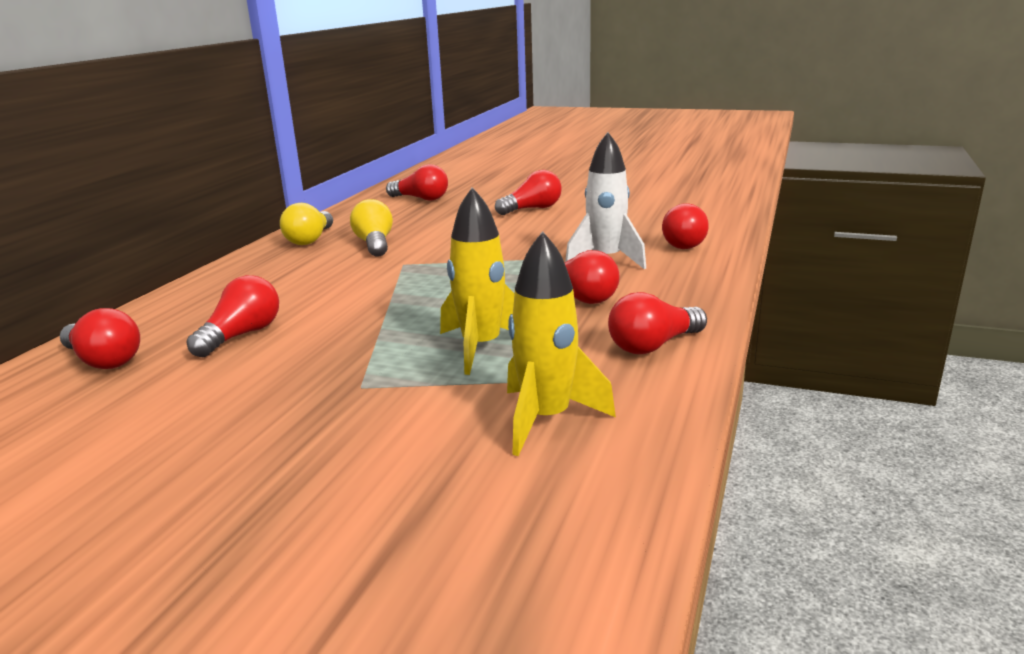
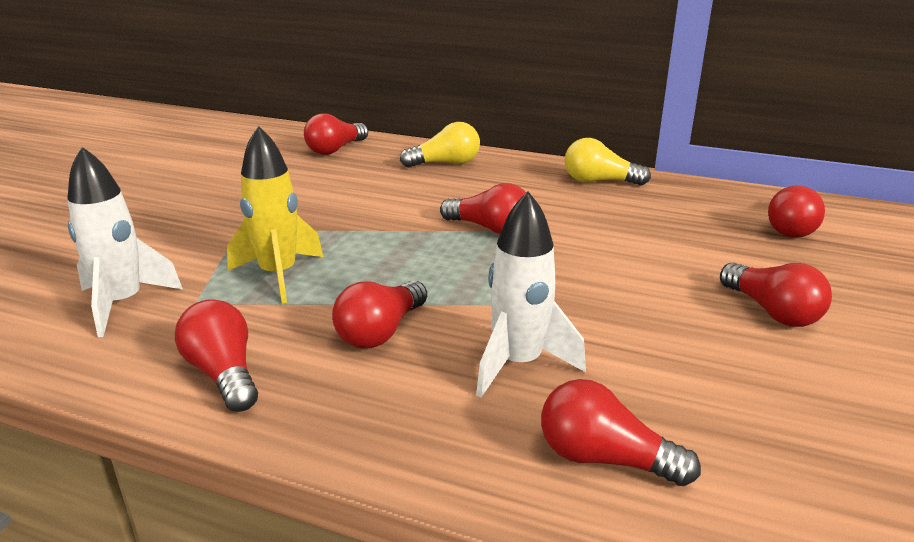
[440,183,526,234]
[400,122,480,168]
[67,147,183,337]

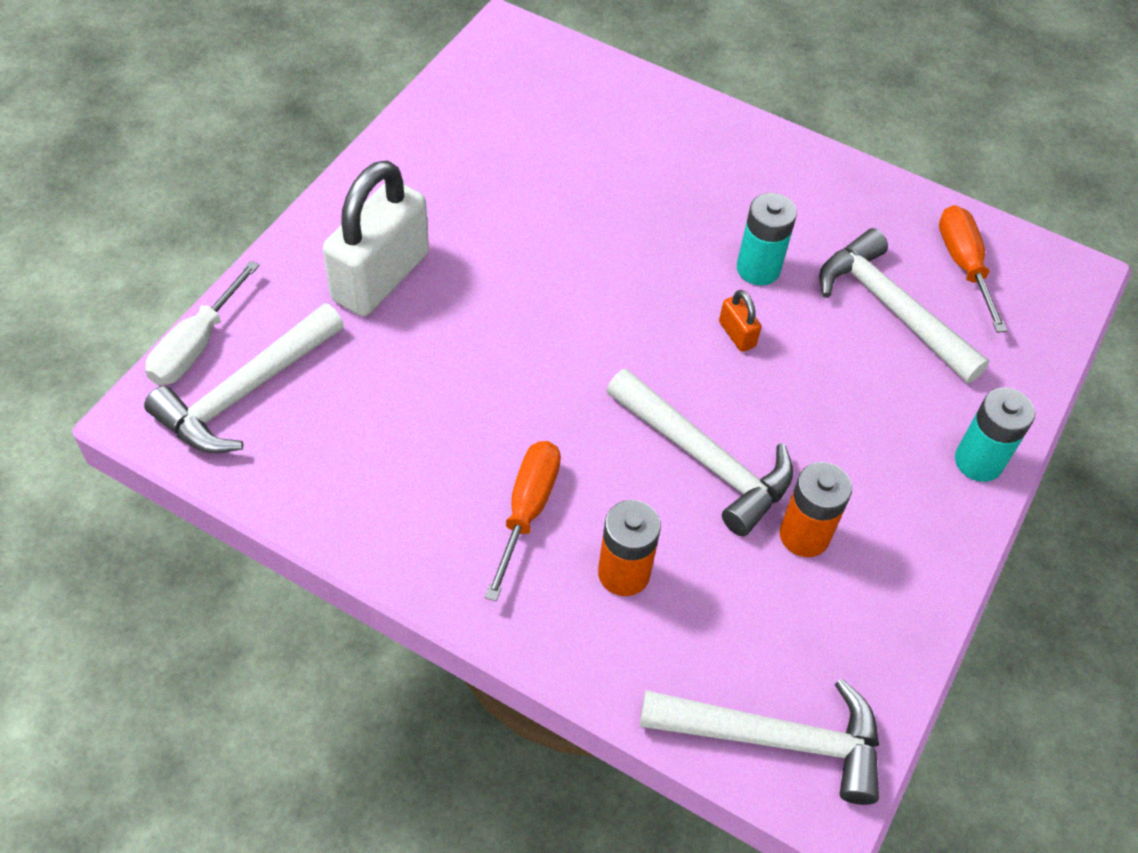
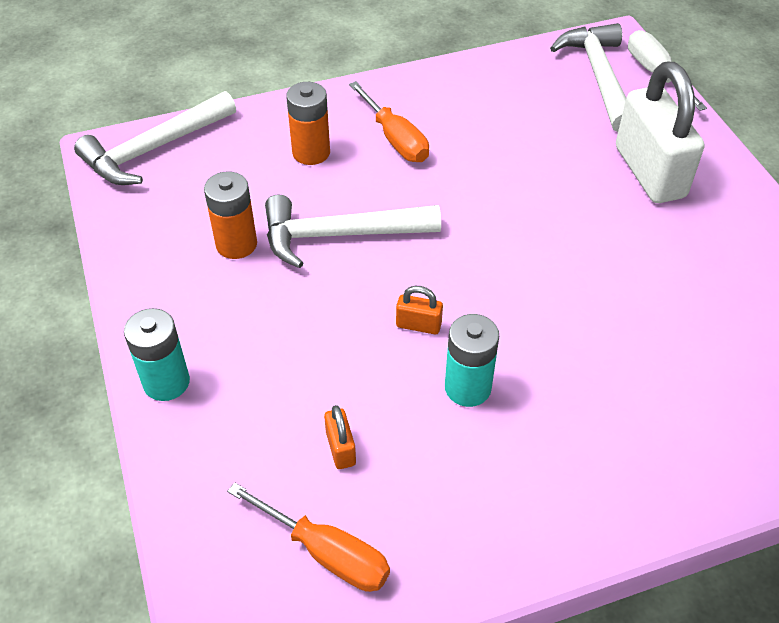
[324,405,356,469]

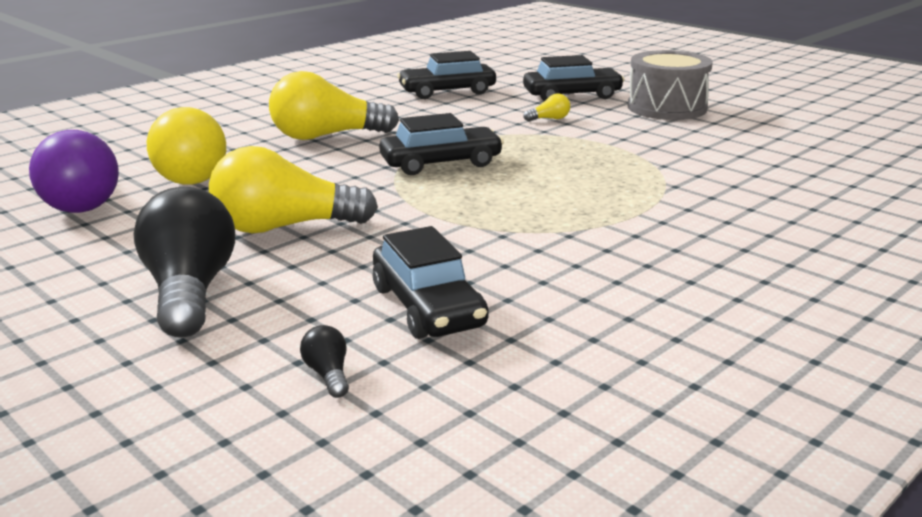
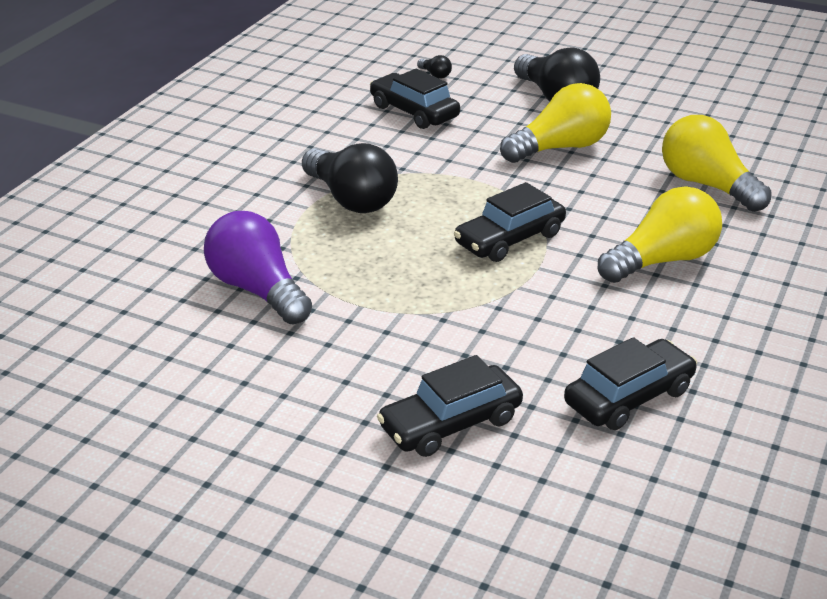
[204,211,312,325]
[523,94,570,121] (first image)
[628,50,713,120] (first image)
[302,143,398,213]

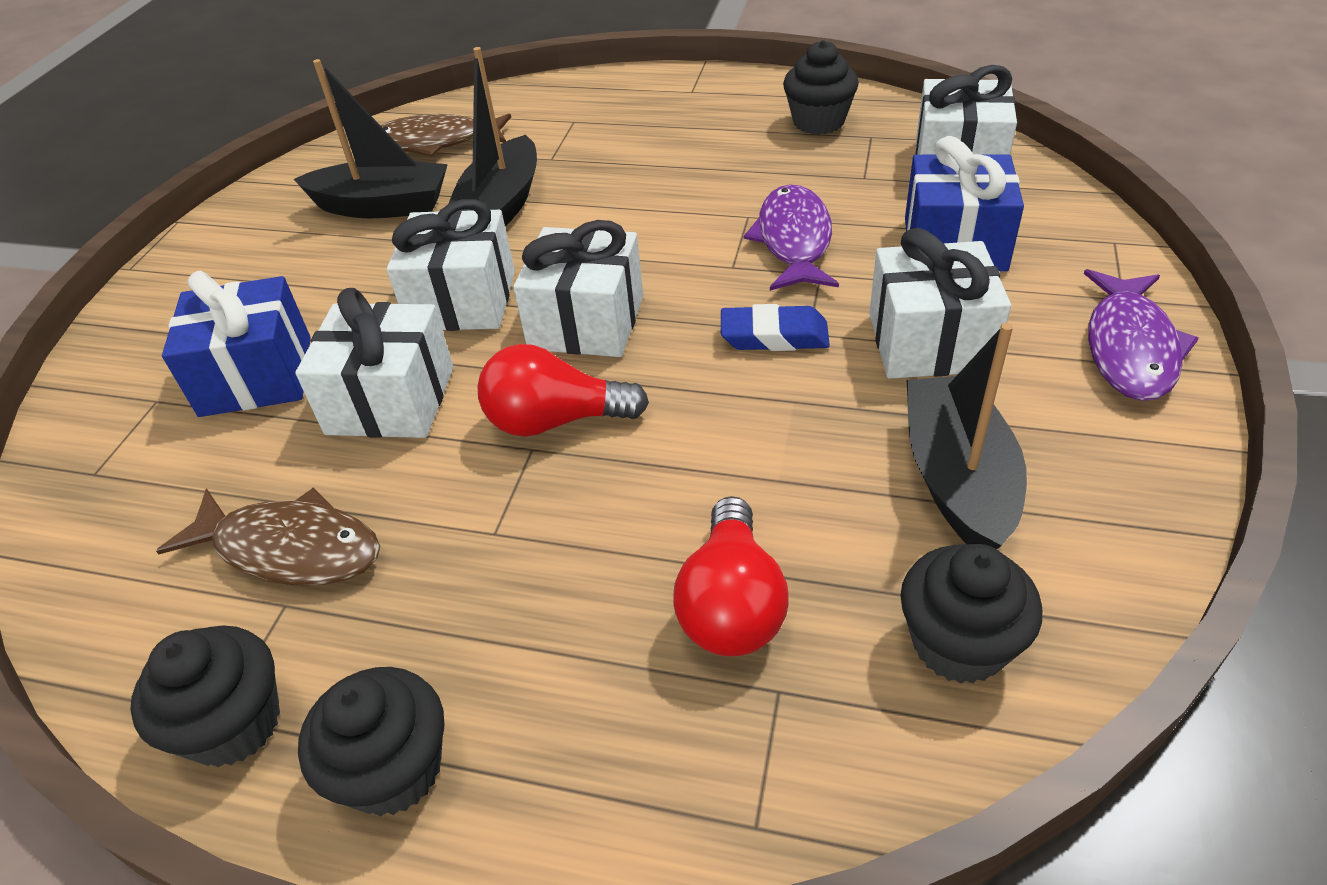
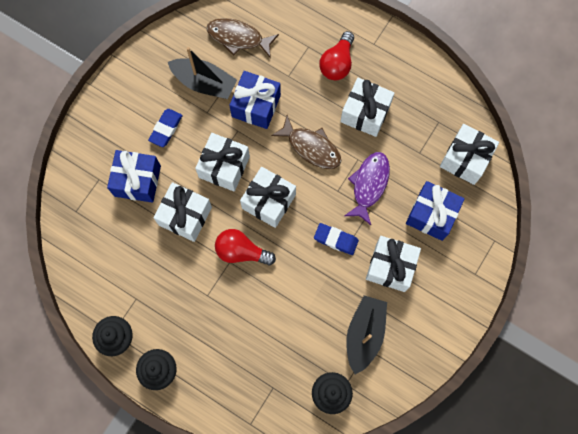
[271,115,341,169]
[229,71,281,129]
[319,31,354,80]
[783,40,859,134] (first image)
[1084,269,1199,401] (first image)
[148,109,183,147]
[340,78,395,137]

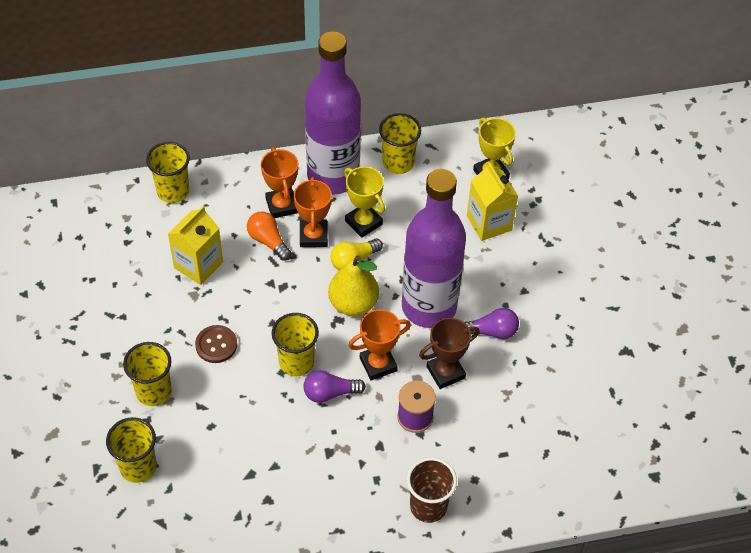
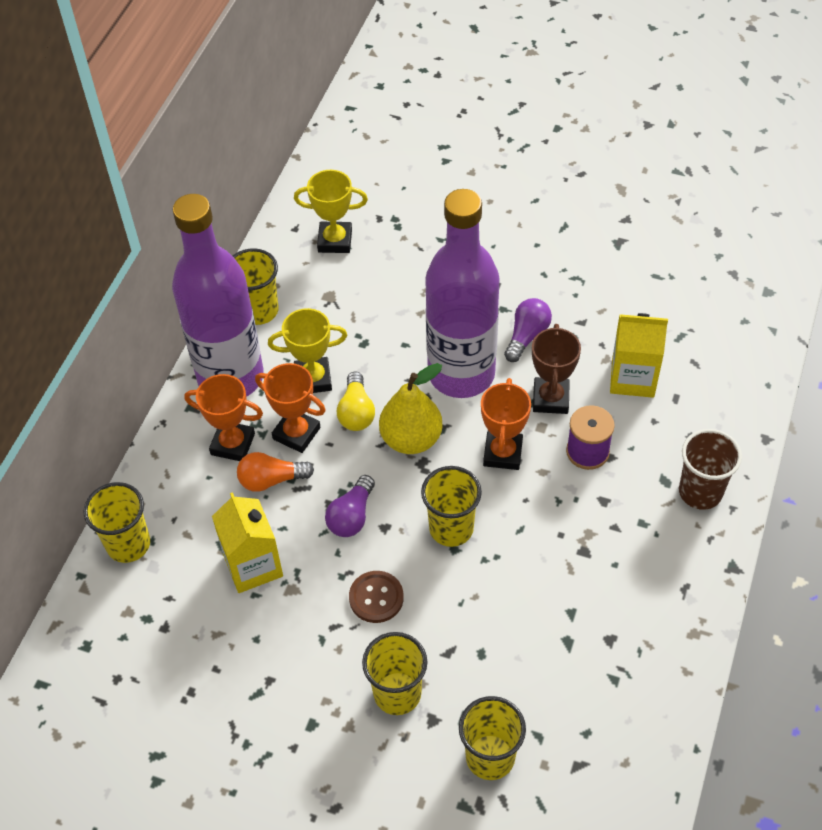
[325,475,375,537]
[610,313,668,398]

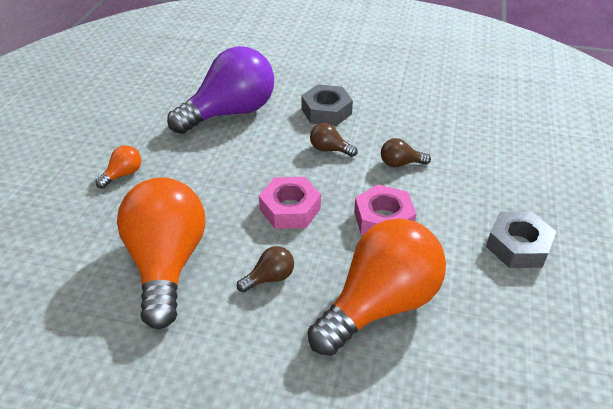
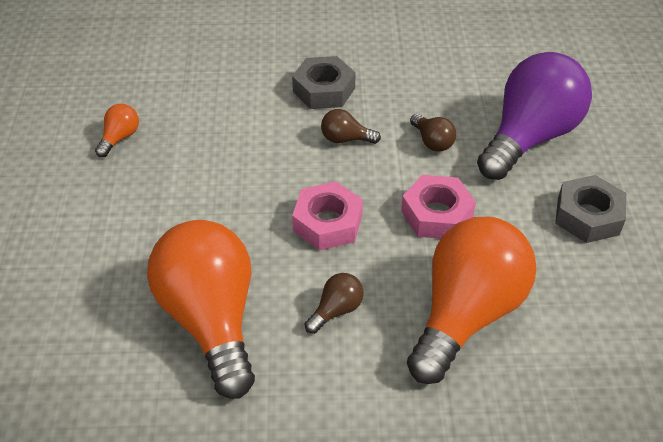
[95,104,139,157]
[477,52,592,180]
[410,114,456,152]

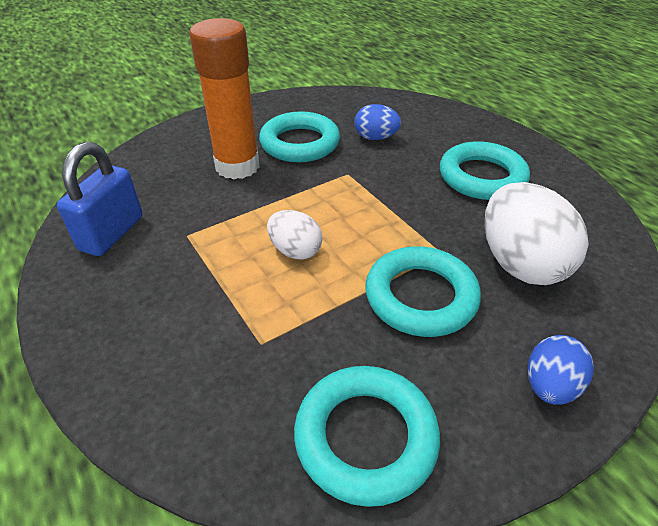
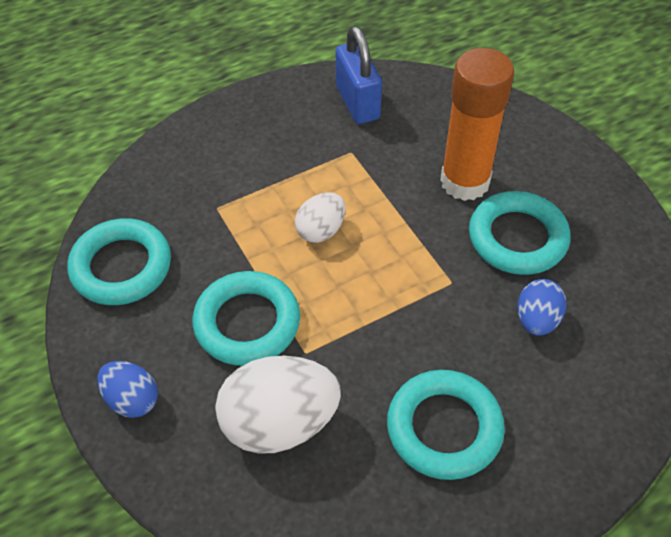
[336,26,382,124]

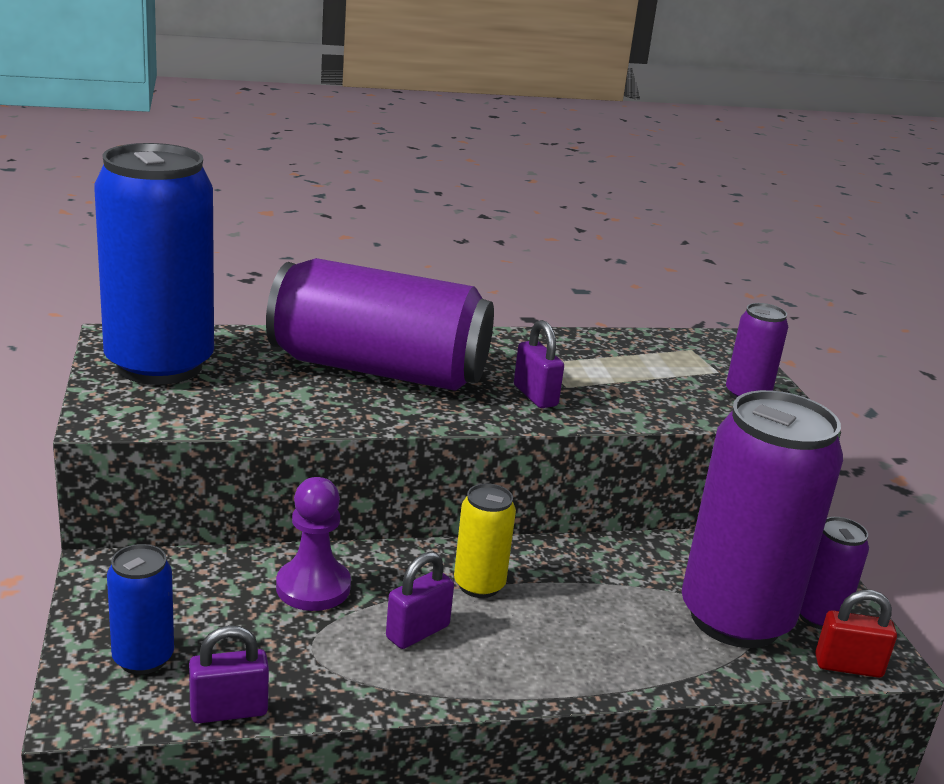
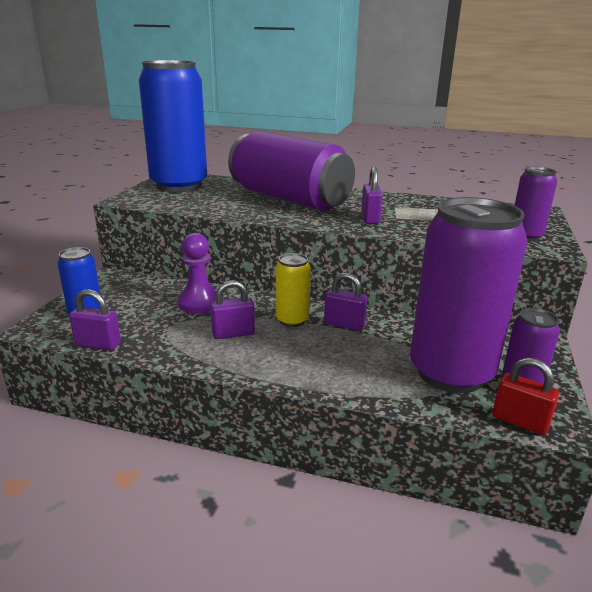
[324,273,368,331]

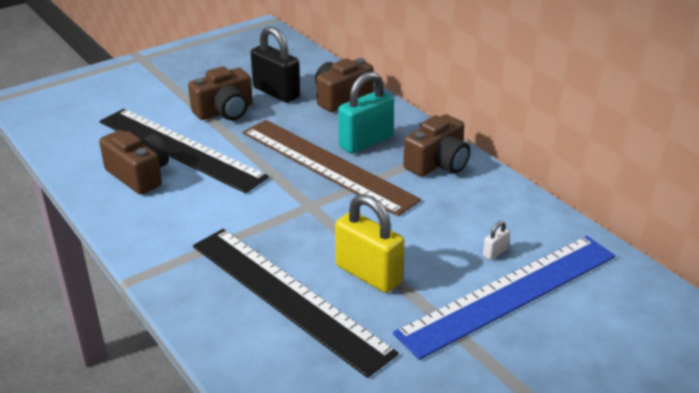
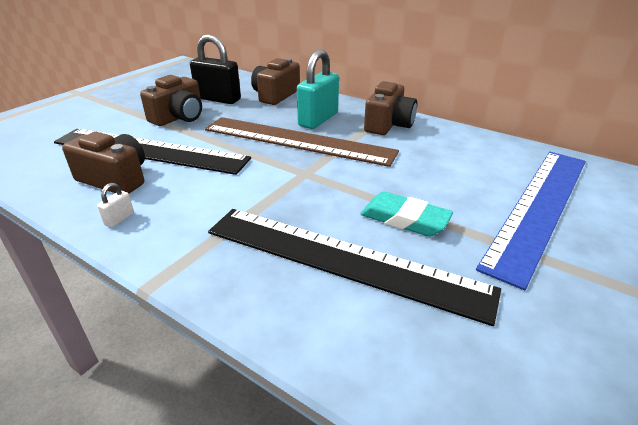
[360,192,453,237]
[97,183,134,228]

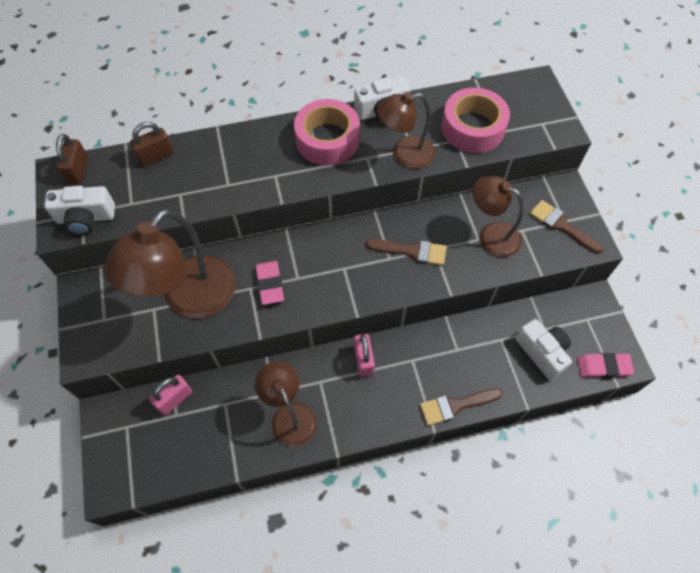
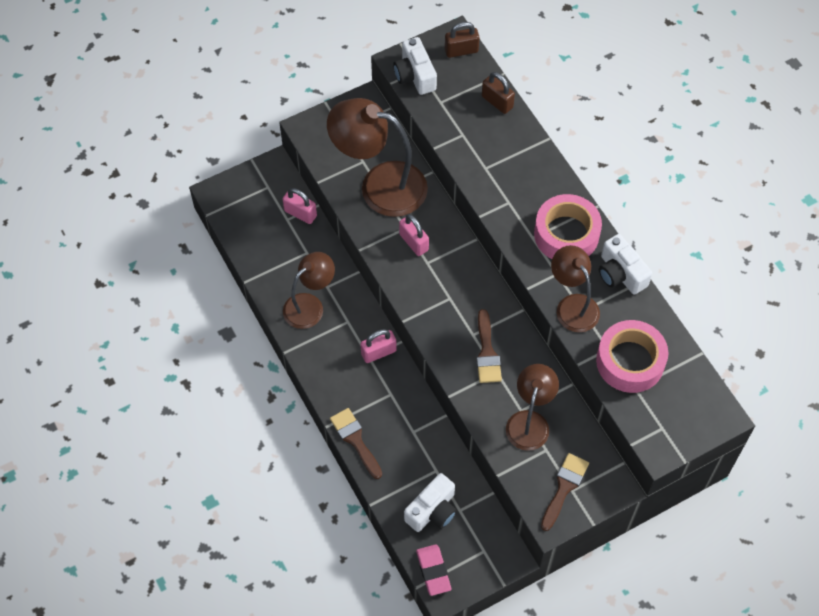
[399,214,429,256]

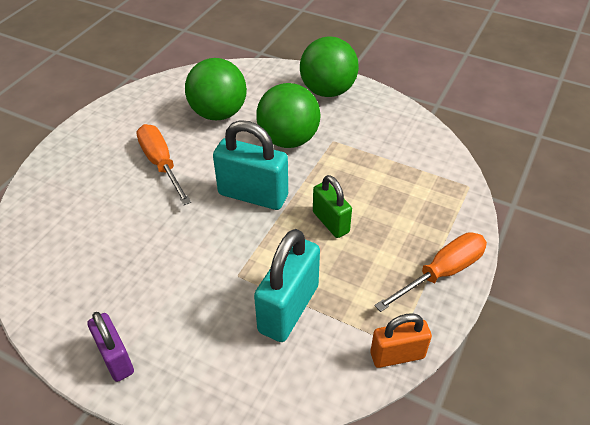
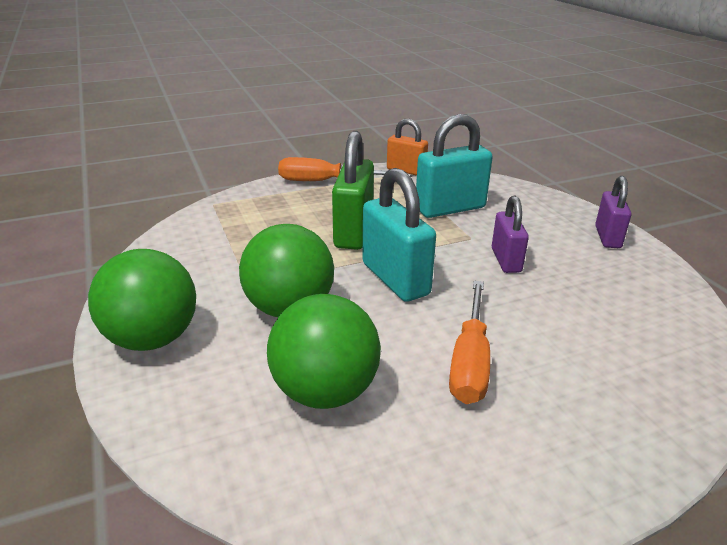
[332,131,374,250]
[492,196,529,273]

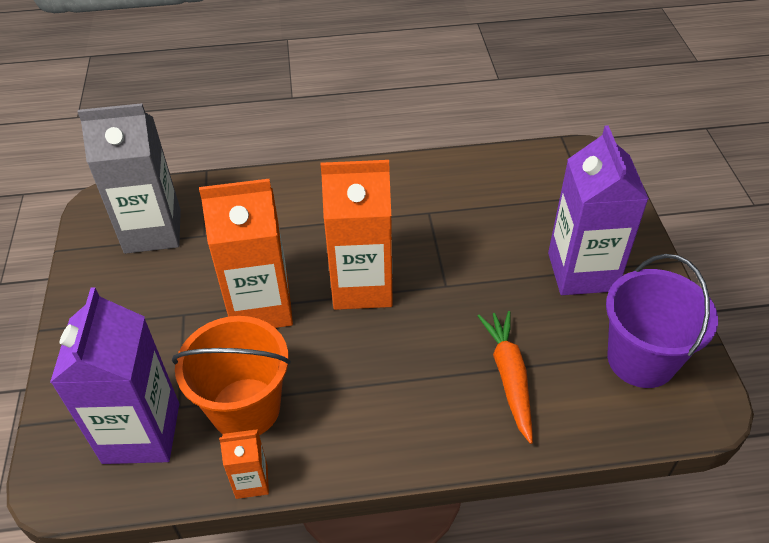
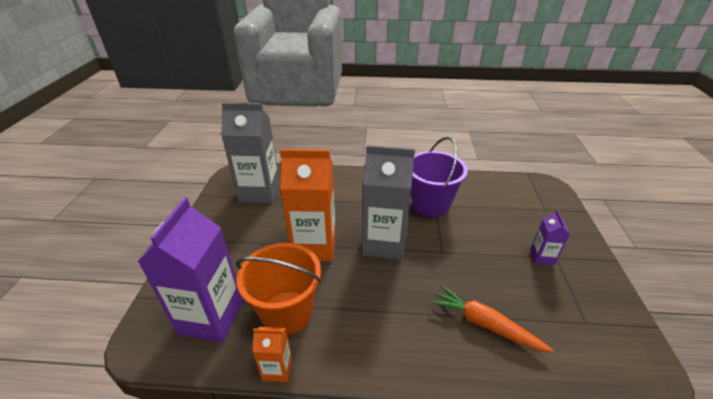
[362,145,415,260]
[431,285,553,352]
[530,210,570,265]
[411,137,468,217]

